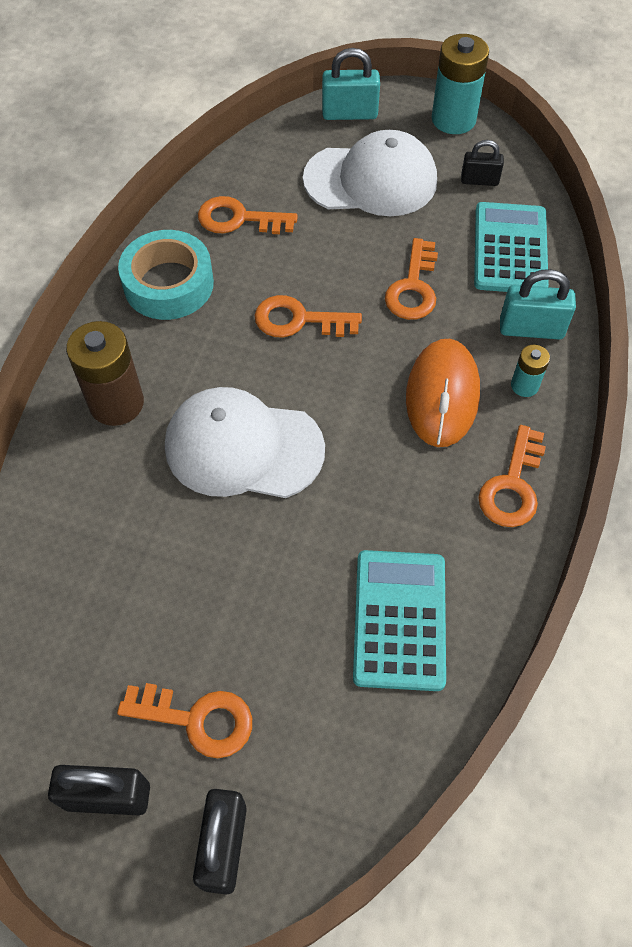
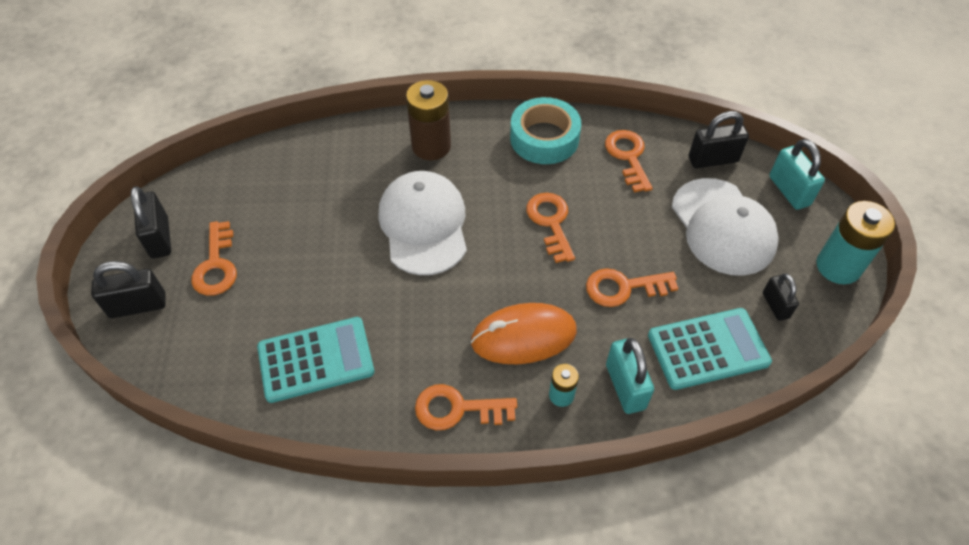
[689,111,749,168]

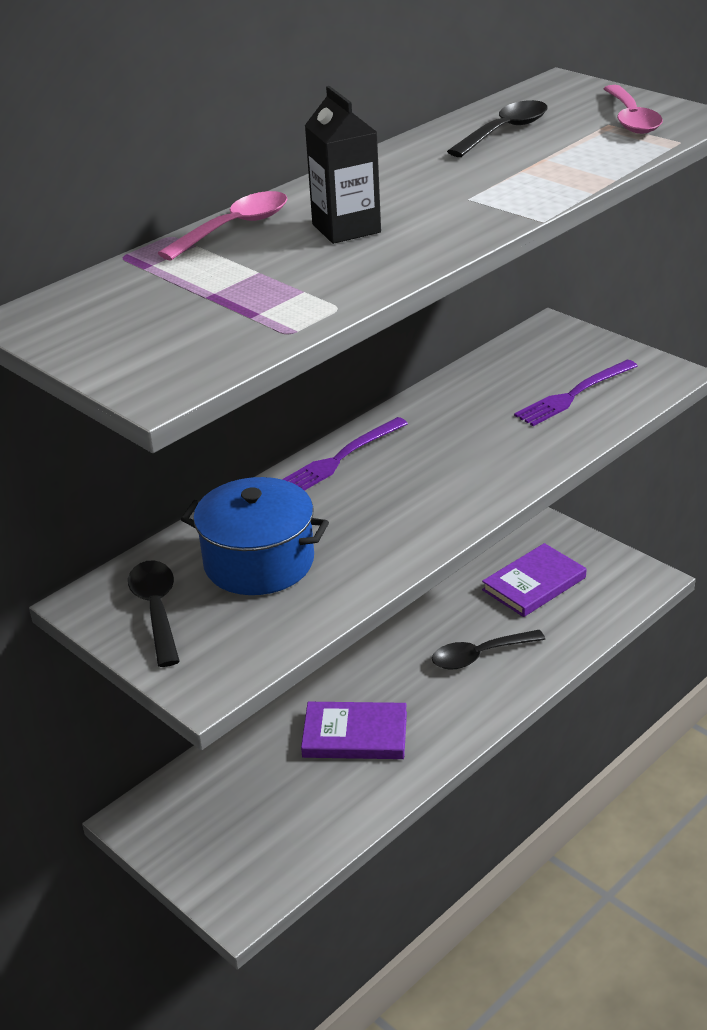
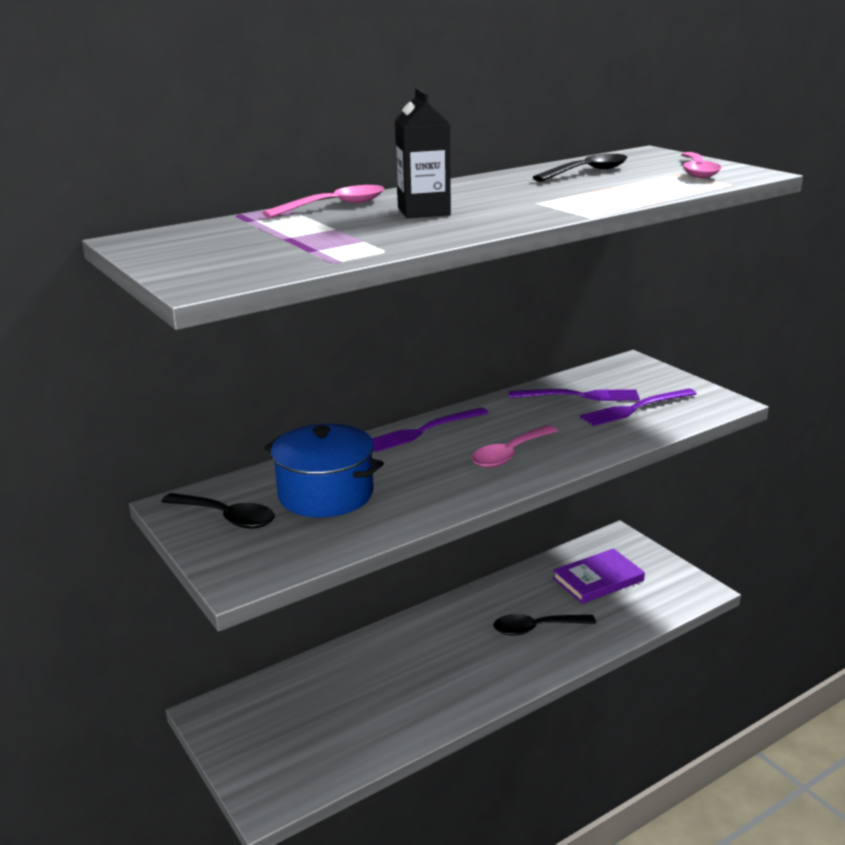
[161,493,275,529]
[301,702,407,759] (first image)
[472,425,558,468]
[509,389,640,401]

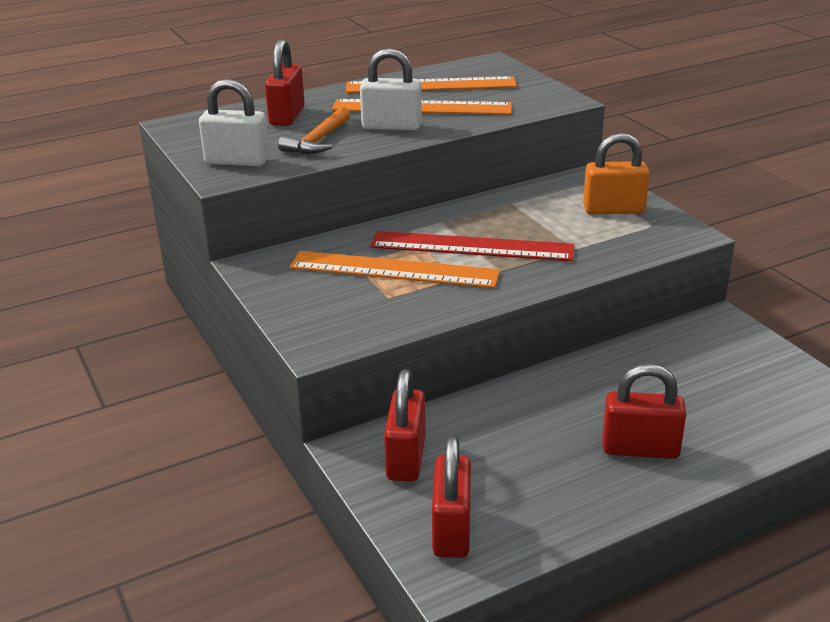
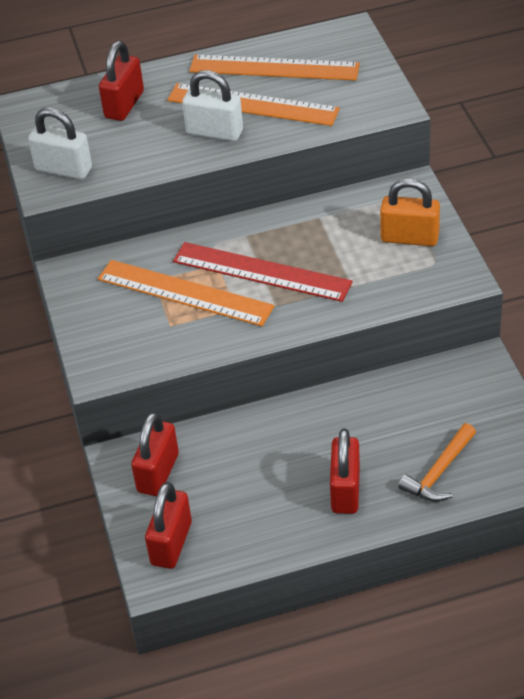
[398,423,476,502]
[330,429,360,514]

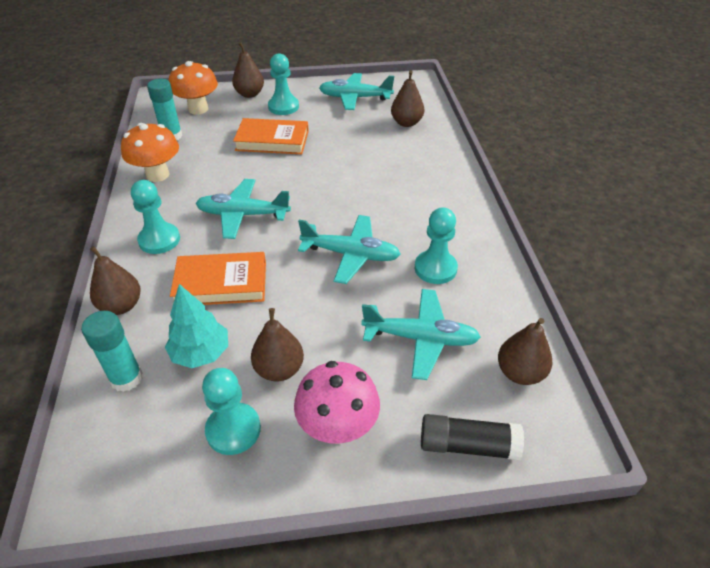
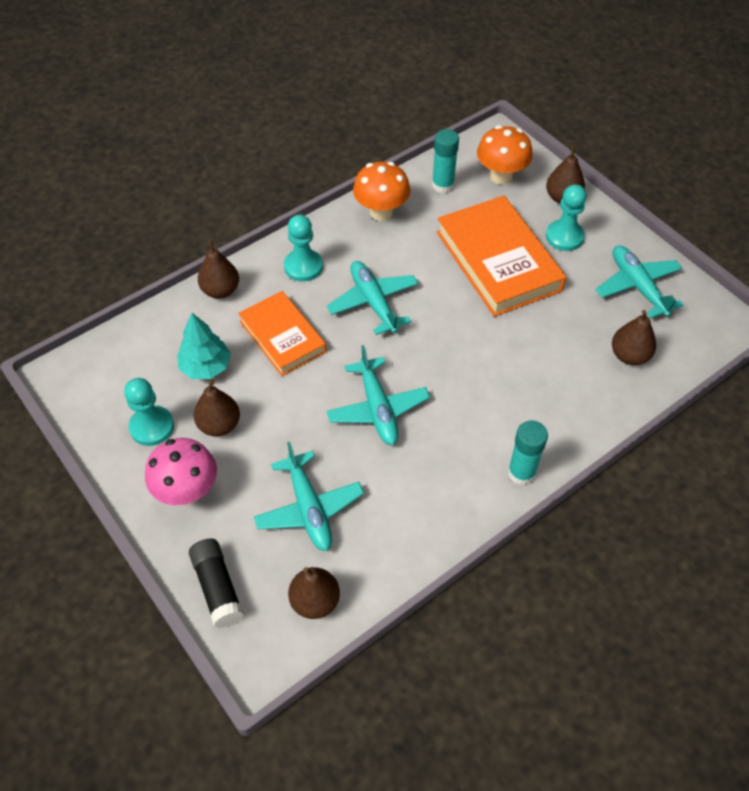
[508,420,548,485]
[437,195,566,317]
[415,208,458,284] (first image)

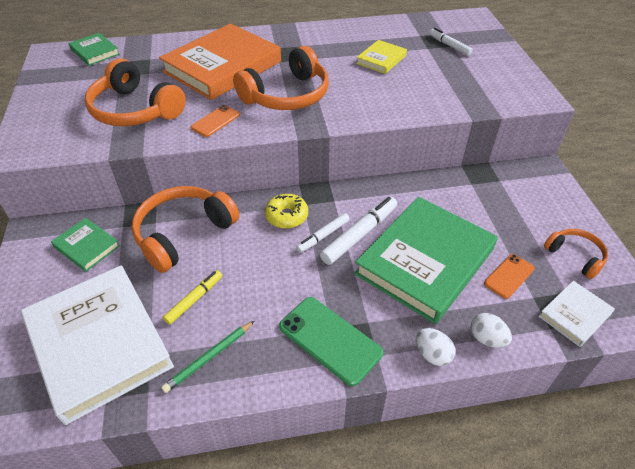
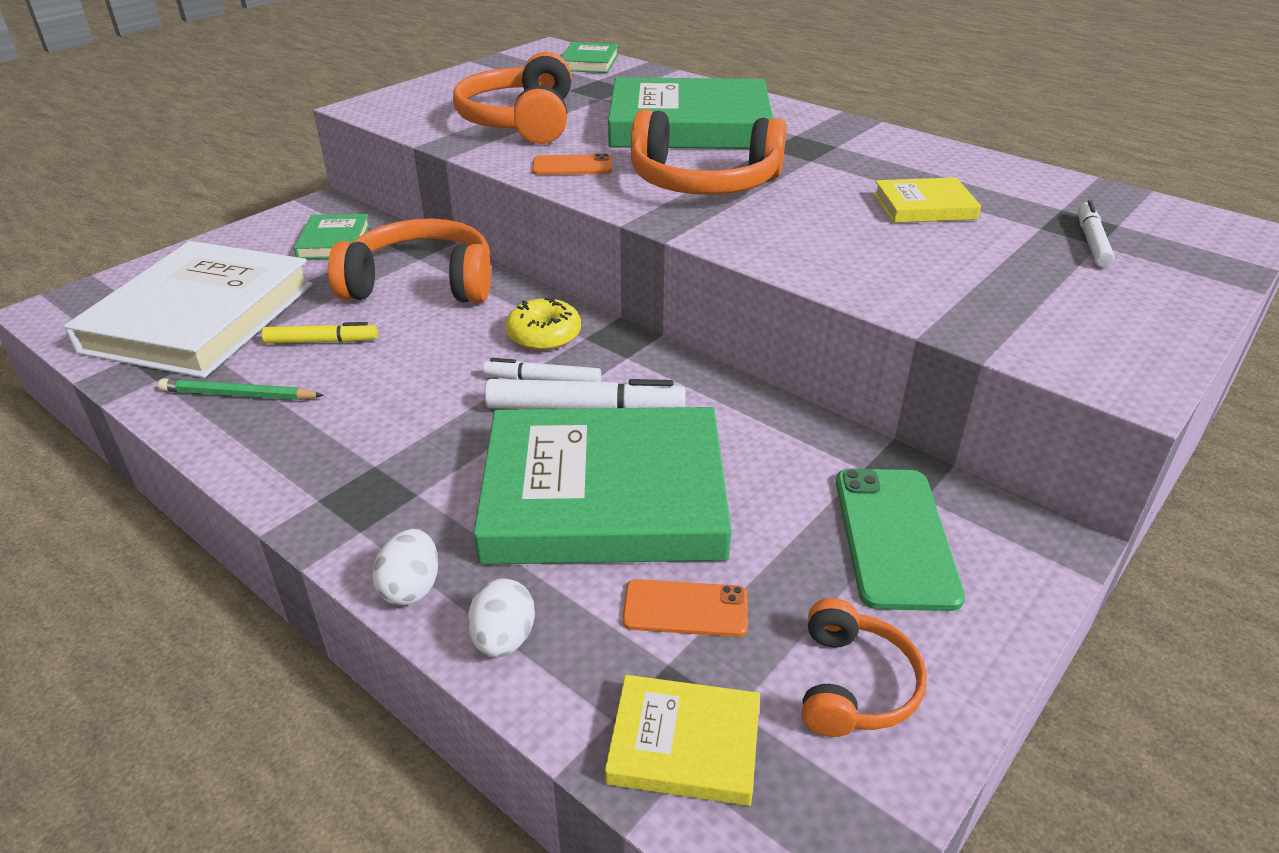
[608,77,773,149]
[836,469,965,611]
[605,675,760,806]

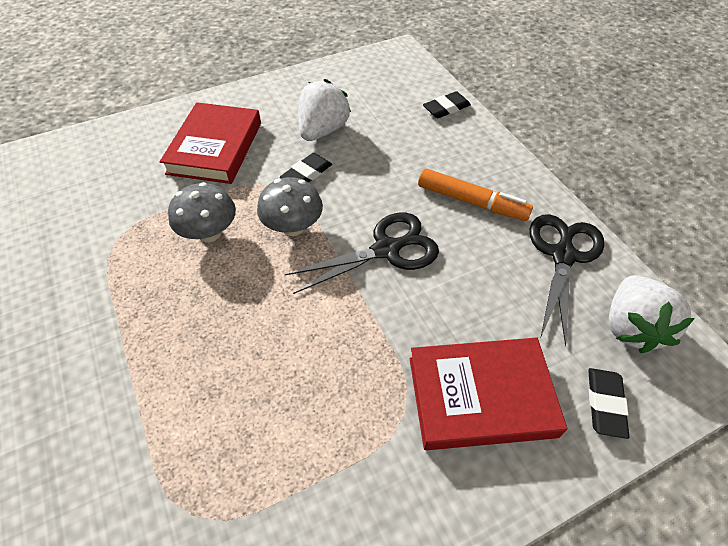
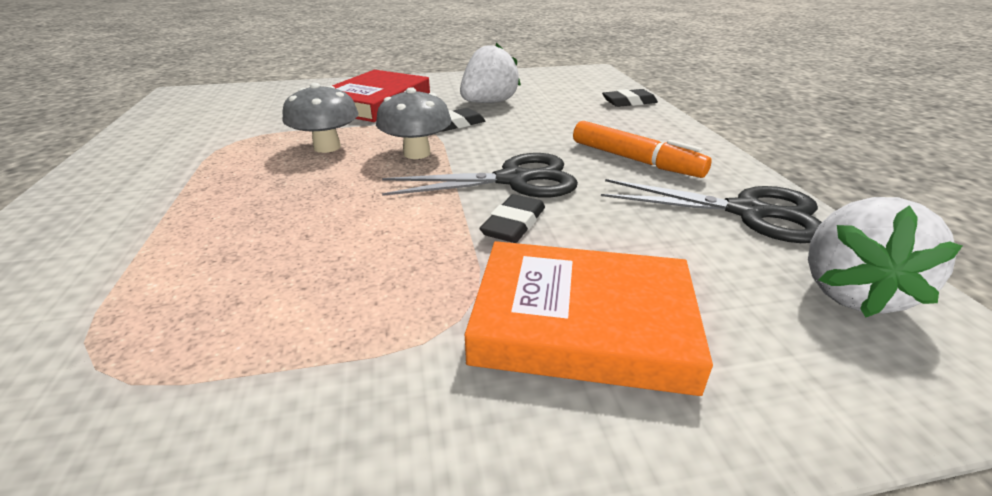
[464,241,713,396]
[601,179,822,243]
[480,194,545,243]

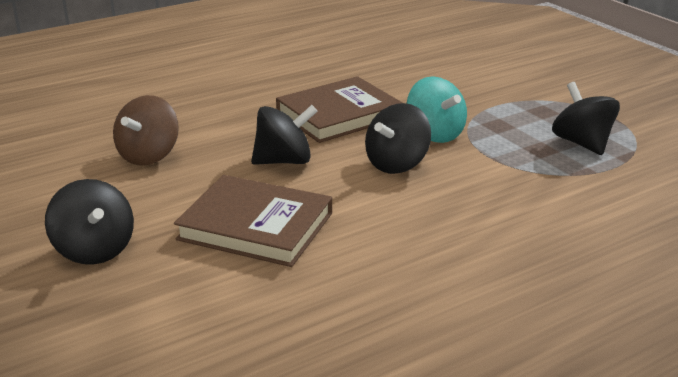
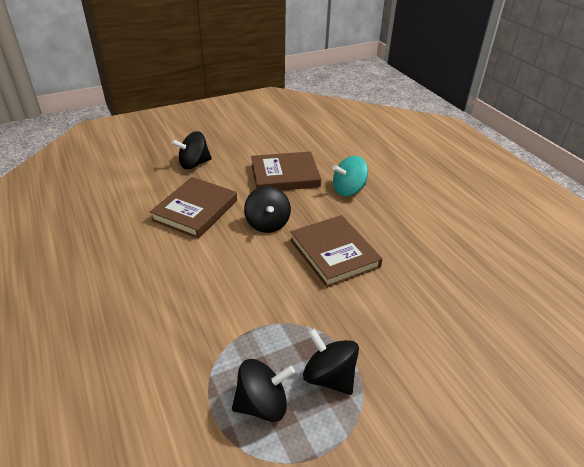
[251,152,321,191]
[303,329,359,395]
[333,156,368,196]

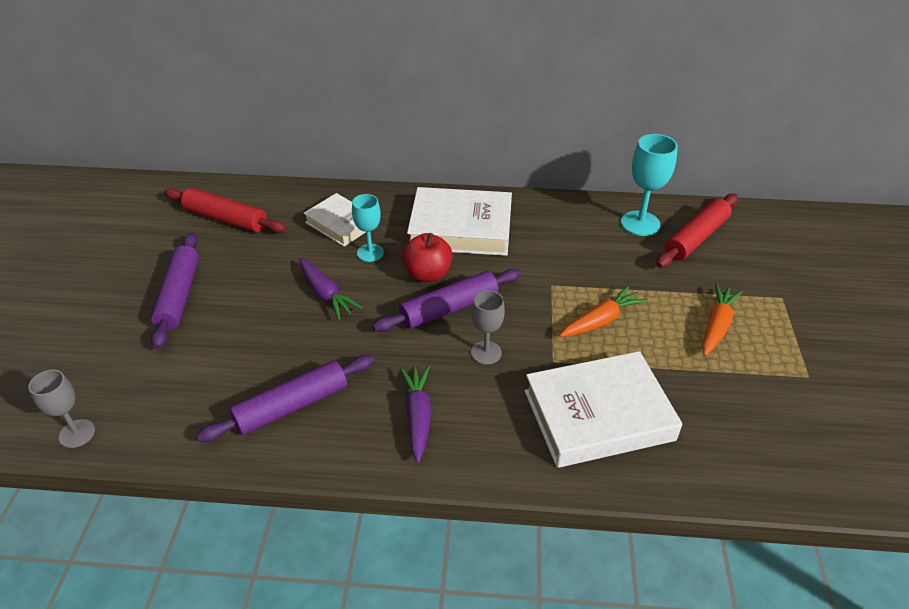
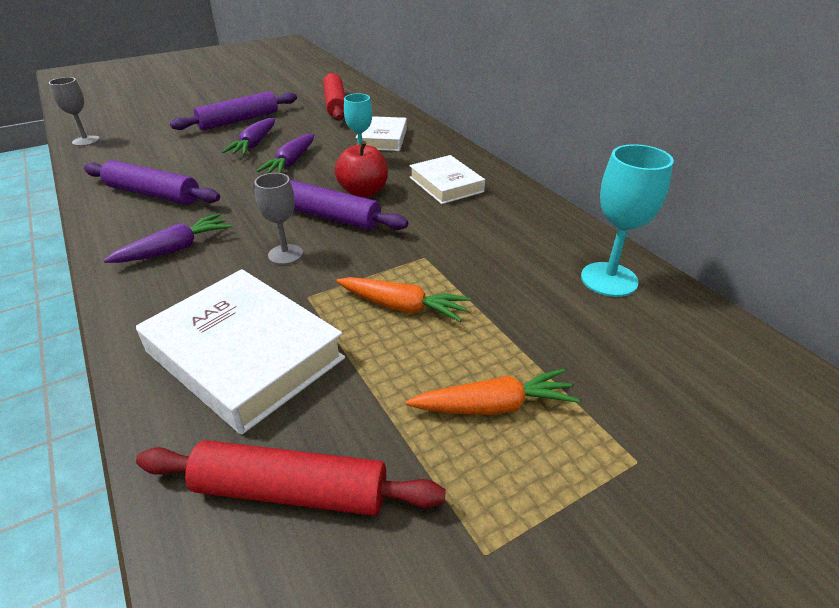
[409,155,485,204]
[136,440,446,516]
[222,118,275,155]

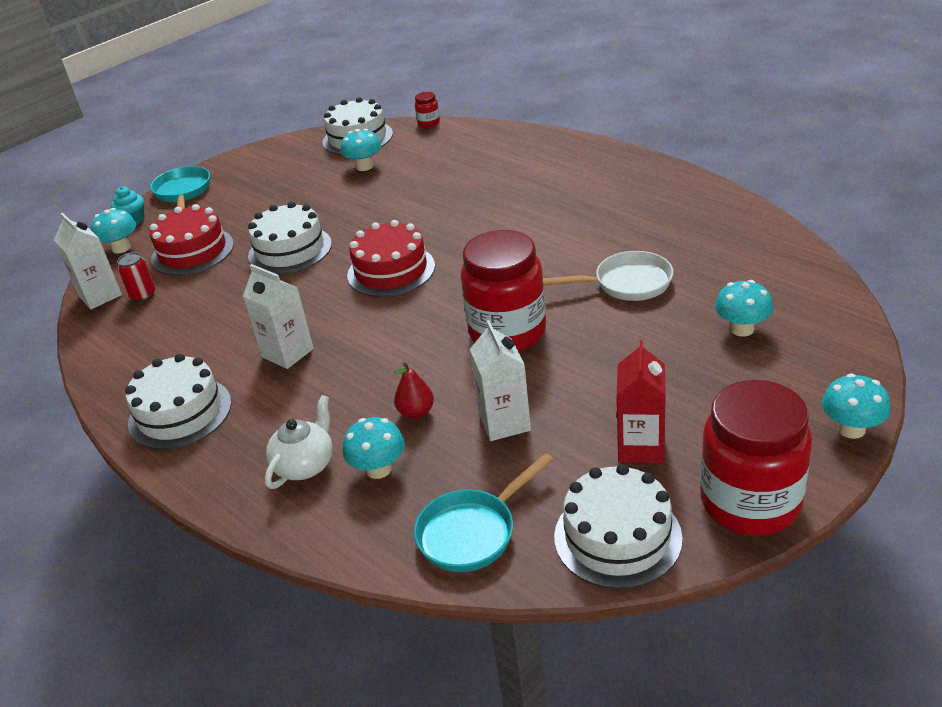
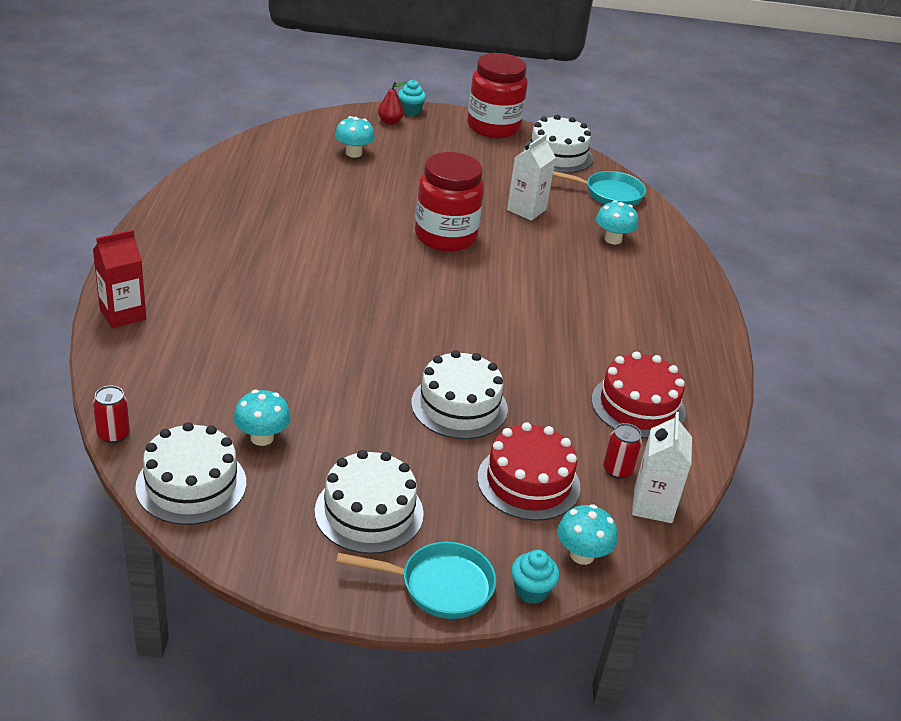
[315,450,424,554]
[336,542,496,619]
[243,264,314,369] (first image)
[265,395,333,489] (first image)
[591,352,686,438]
[378,81,406,125]
[93,386,130,443]
[543,251,673,301] (first image)
[93,230,146,328]
[398,80,426,115]

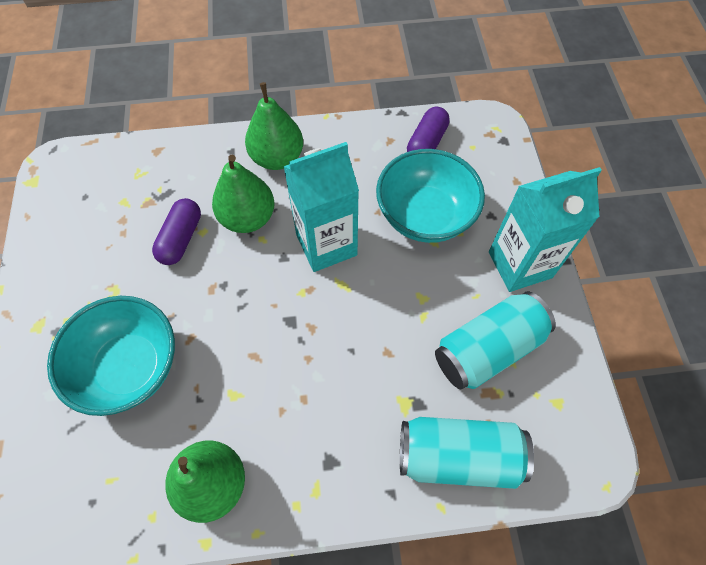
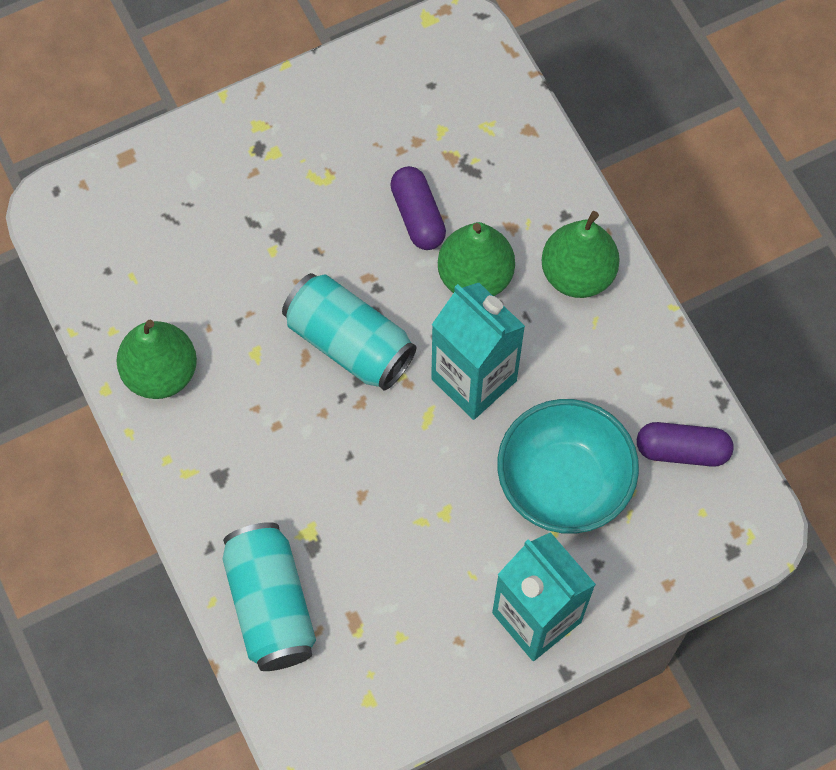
[47,296,175,416] (first image)
[390,166,446,250]
[282,273,416,390]

